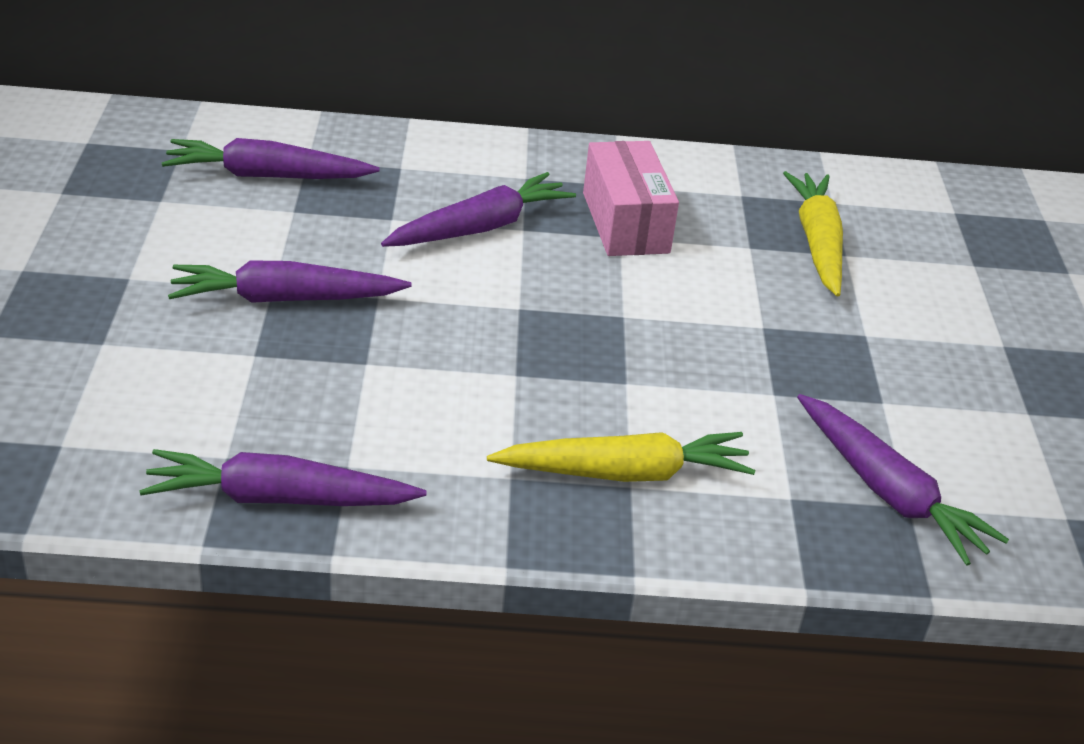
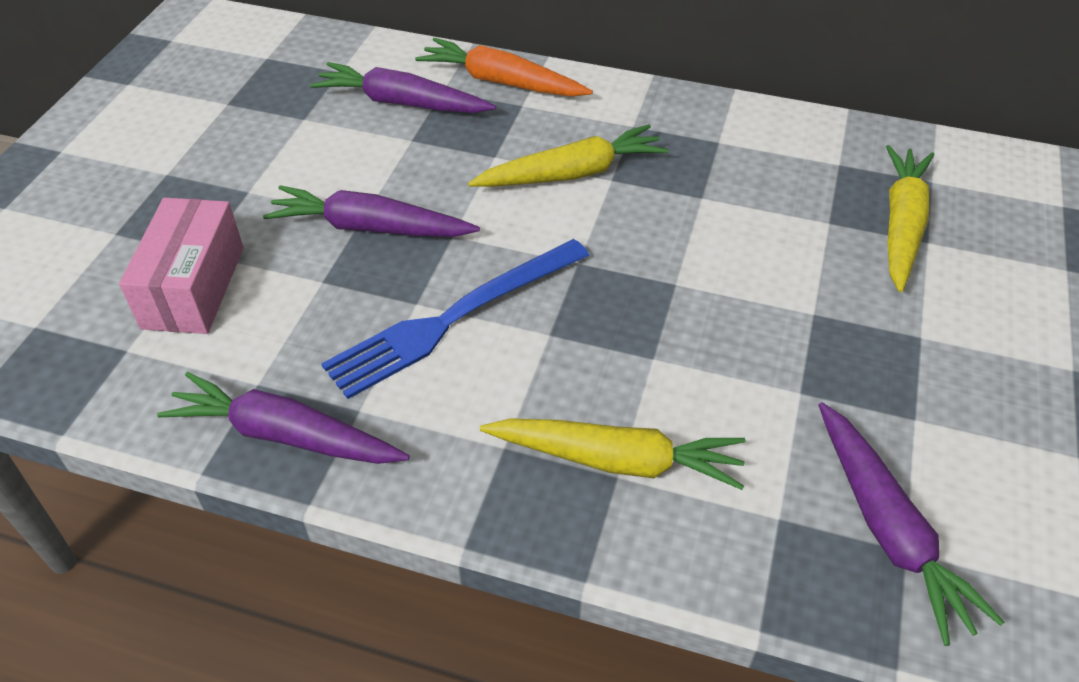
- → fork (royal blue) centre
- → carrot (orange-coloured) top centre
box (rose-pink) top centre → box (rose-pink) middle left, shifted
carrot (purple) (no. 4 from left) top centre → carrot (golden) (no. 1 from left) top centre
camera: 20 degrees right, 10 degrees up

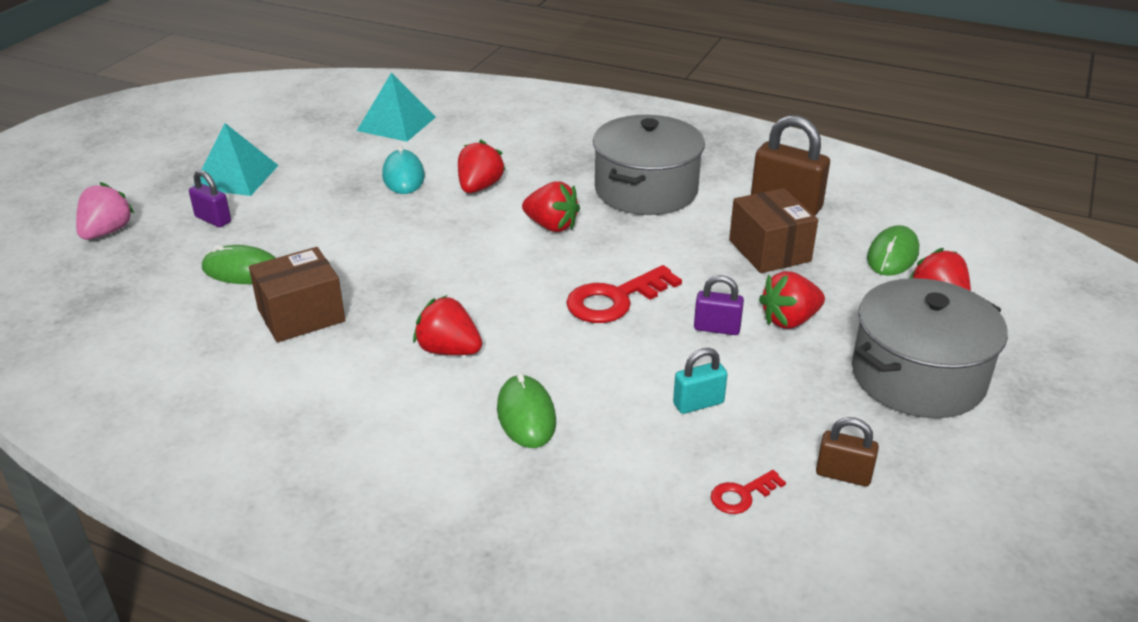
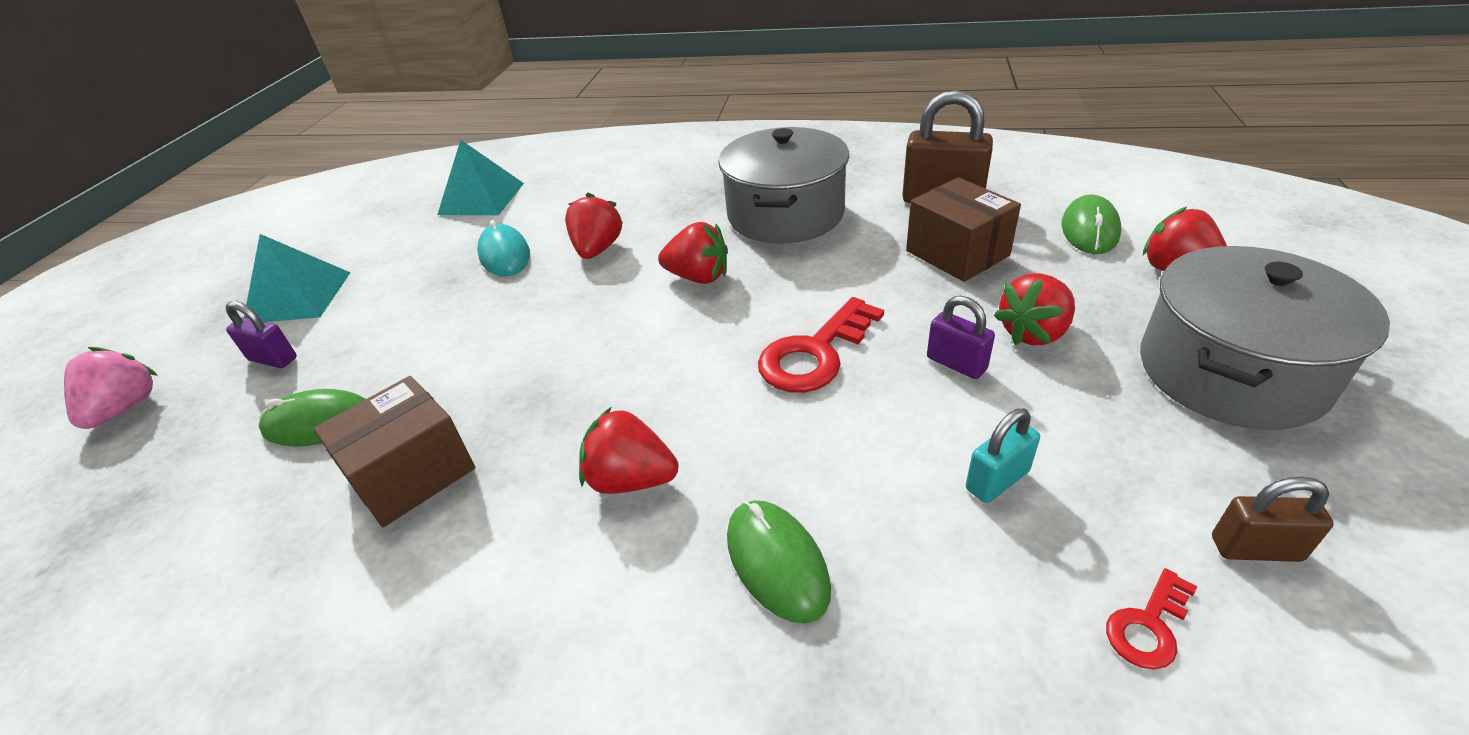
lock (purple) (no. 2 from left) centre, 45 degrees clockwise
camera: 10 degrees left, 5 degrees up

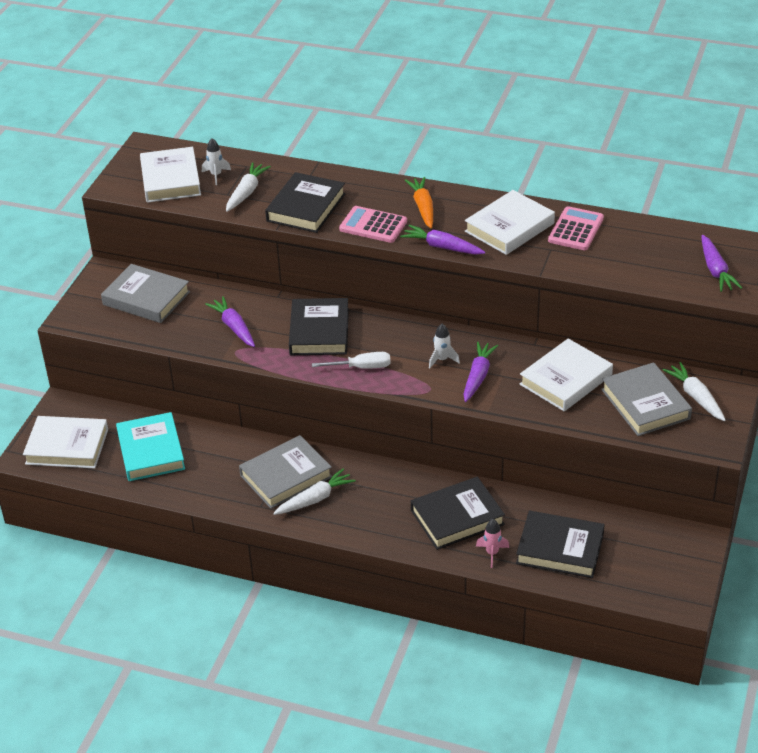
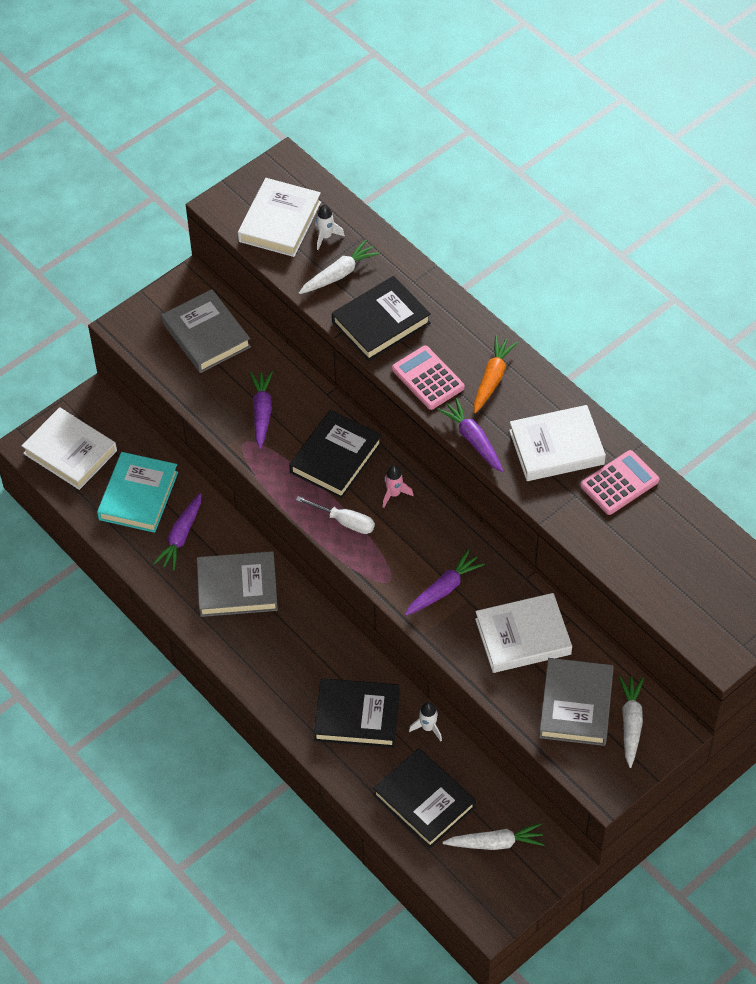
carrot (white) (no. 2 from left) centre → carrot (white) (no. 2 from left) bottom centre, shifted
spaceship (white) (no. 2 from left) centre → spaceship (white) (no. 2 from left) bottom centre, shifted
spaceship (rose-pink) bottom centre → spaceship (rose-pink) centre, shifted
carrot (purple) (no. 4 from left in the first image) middle right → carrot (purple) (no. 1 from left) middle left, shifted
camera: 30 degrees right, 15 degrees up

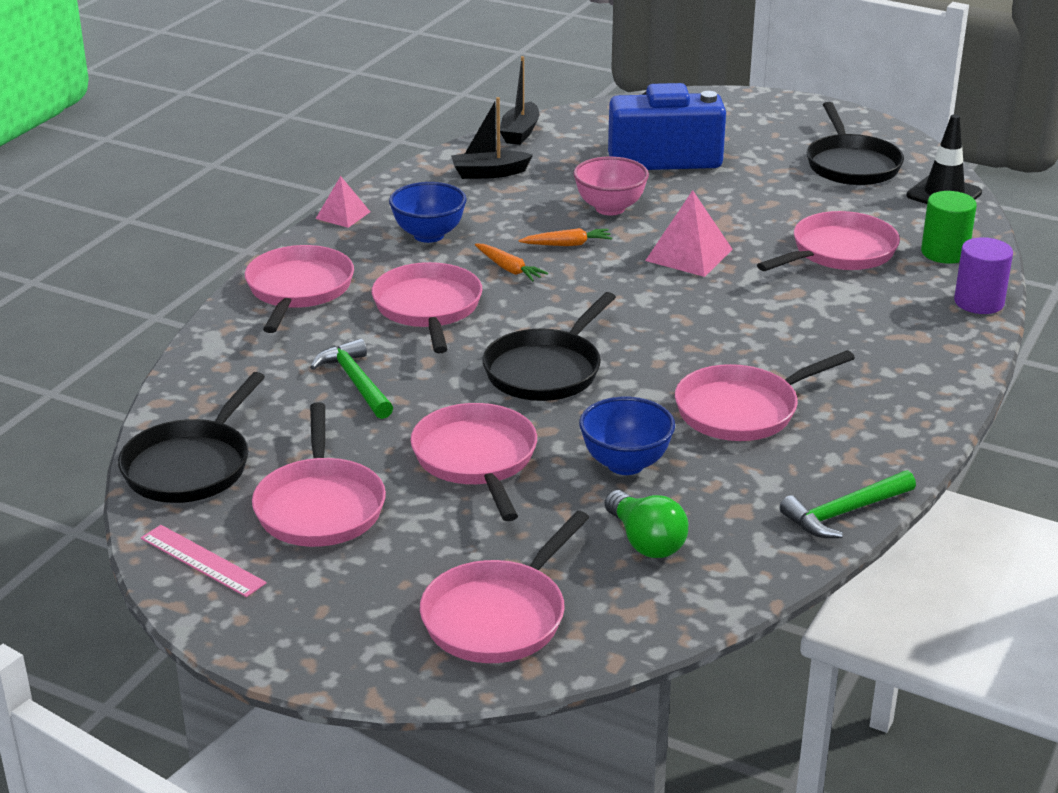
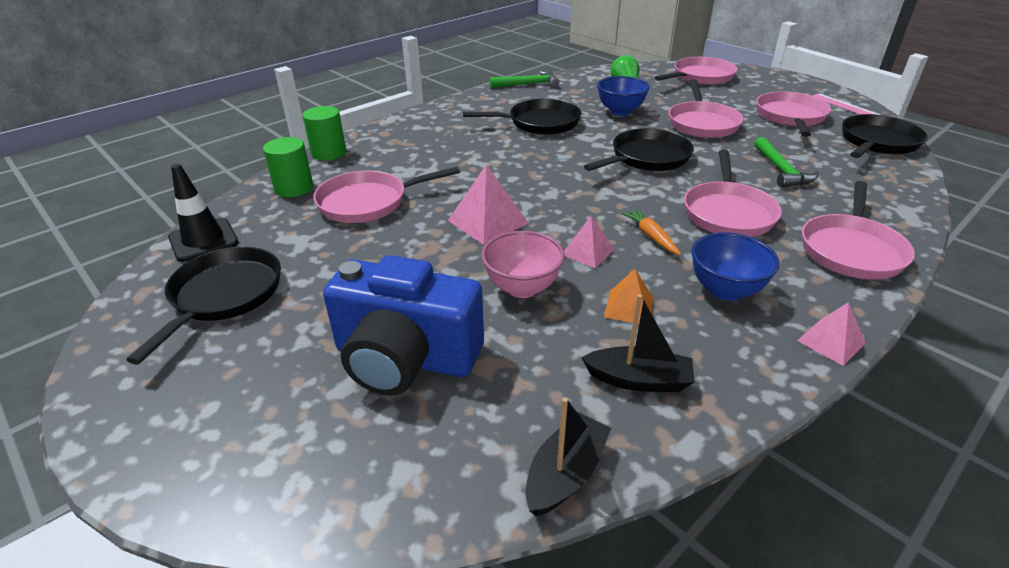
- → pyramid (orange-coloured) centre
carrot (orange-coloured) (no. 2 from left) top centre → pyramid (rose-pink) (no. 2 from left) centre
pan (rose-pink) (no. 6 from left) middle right → pan (jet-black) (no. 2 from left) top centre
cylinder shape (purple) middle right → cylinder shape (green) (no. 2 from left) top left
camera: 160 degrees left, 5 degrees up

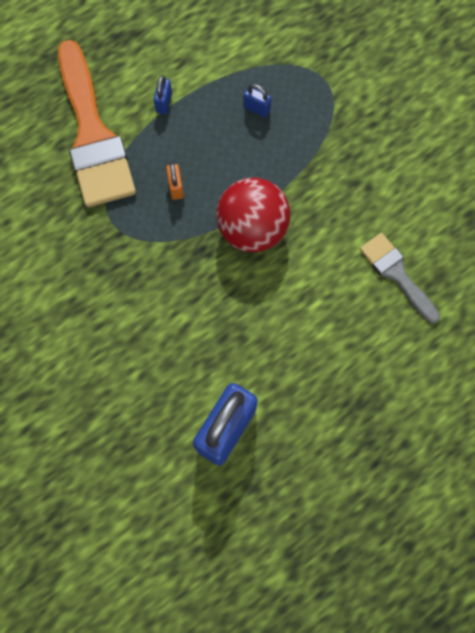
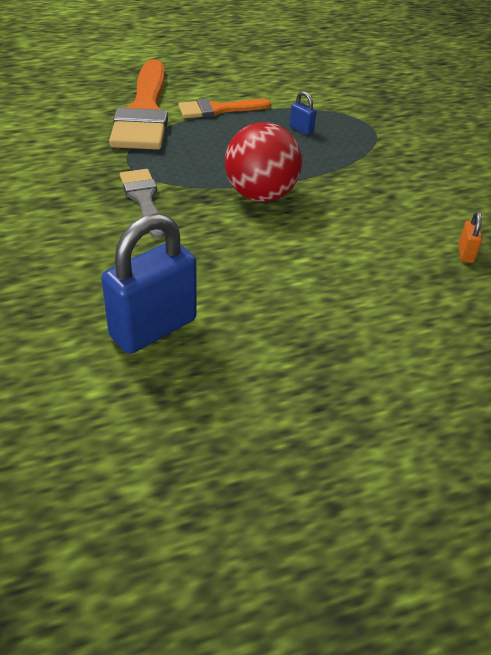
lock (orange-coloured) top centre → lock (orange-coloured) middle right, shifted
paintbrush (gray) middle right → paintbrush (gray) top left, shifted
lock (royal blue) (no. 1 from left) top centre → paintbrush (orange-coloured) (no. 2 from left) top centre
camera: 15 degrees right, 30 degrees down

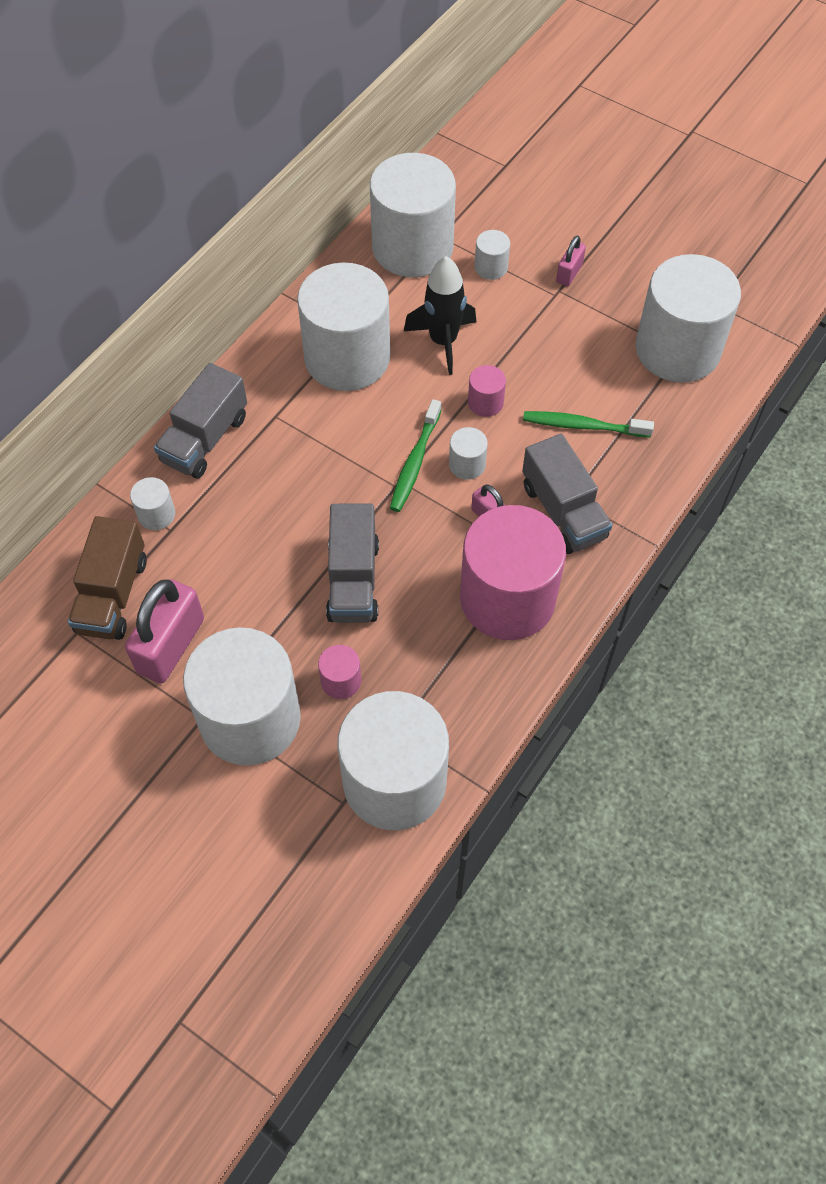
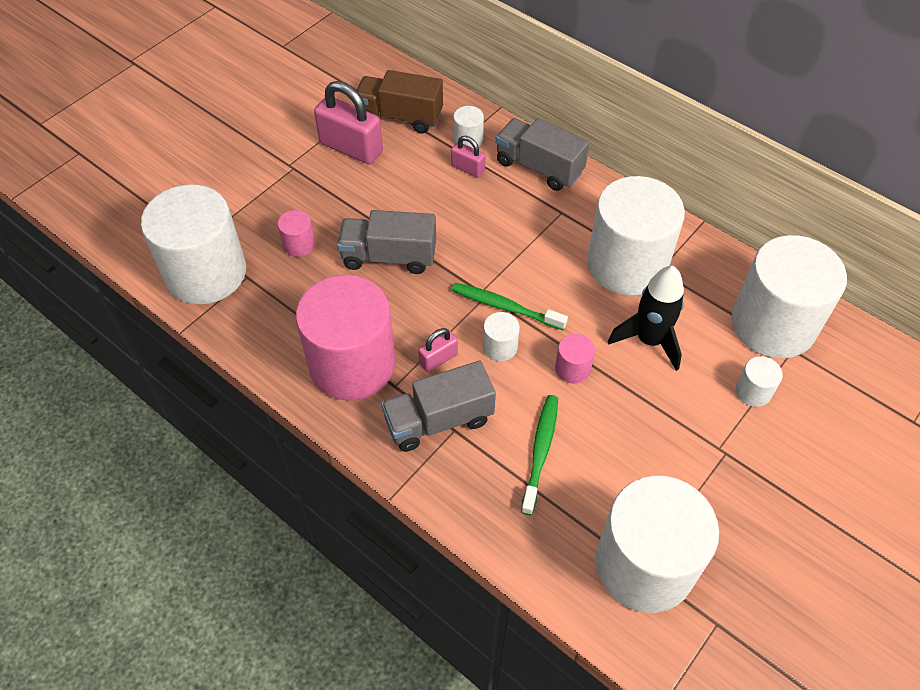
cylinder shape (white) (no. 2 from left) middle left → -
lock (rose-pink) (no. 3 from left) top right → lock (rose-pink) (no. 3 from left) top centre, shifted
camera: 95 degrees right, 5 degrees down

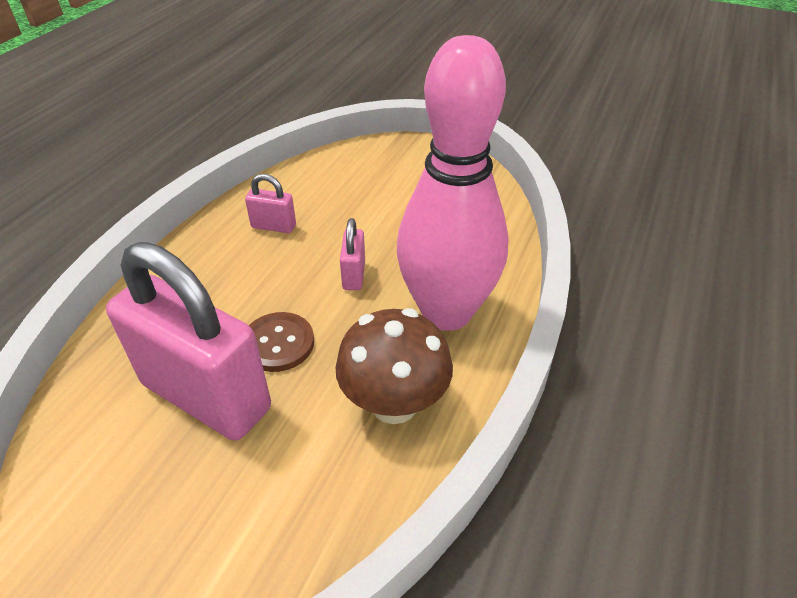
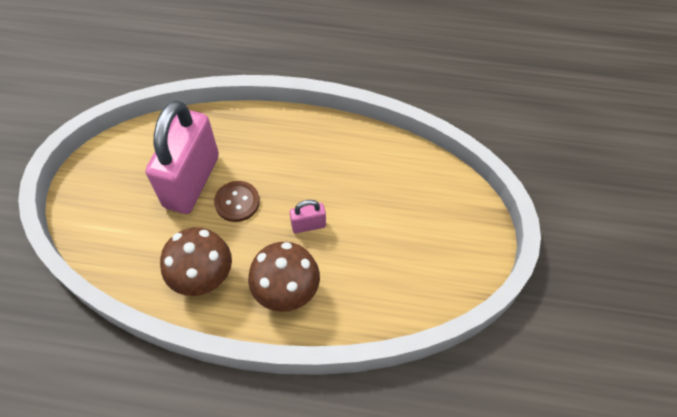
lock (rose-pink) (no. 2 from left) centre → -
skittle (rose-pink) top centre → mushroom (dark brown) (no. 2 from left) centre
camera: 75 degrees right, 15 degrees up

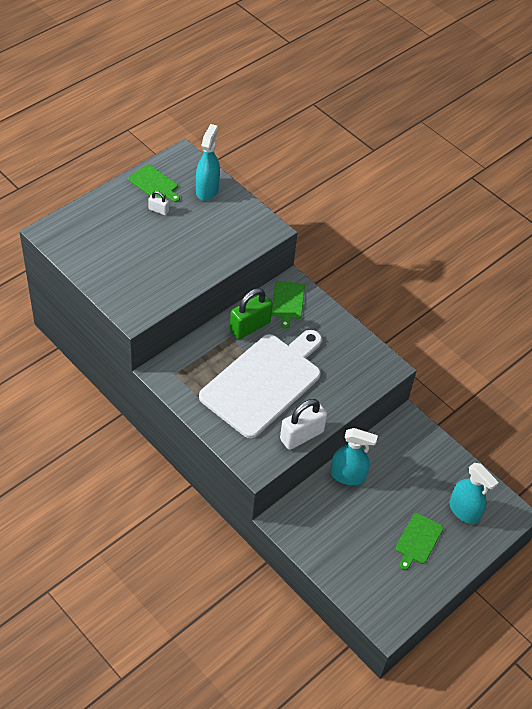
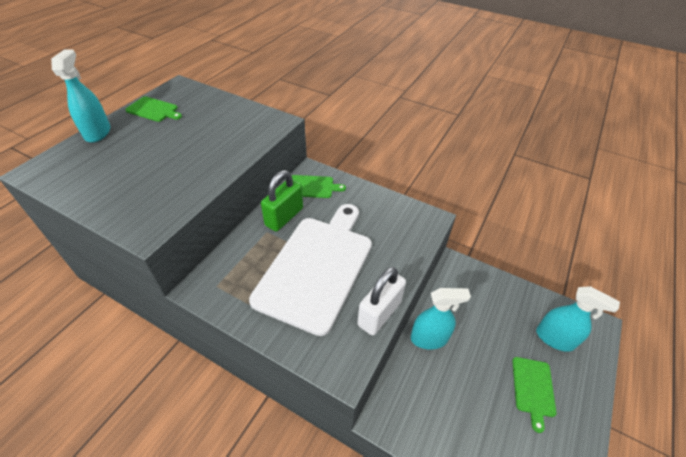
lock (white) (no. 1 from left) top left → -
spray cleaner (aqua) (no. 1 from left) top centre → spray cleaner (aqua) (no. 1 from left) top left, shifted
chopping board (green) (no. 2 from left) centre, 75 degrees counterclockwise
camera: 15 degrees left, 5 degrees down

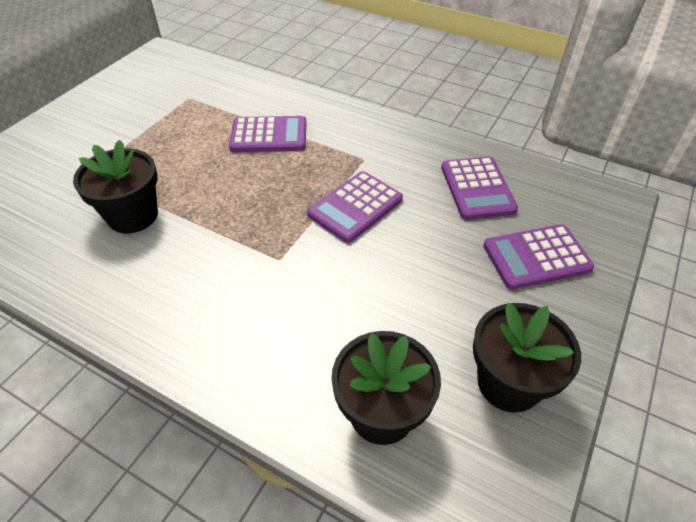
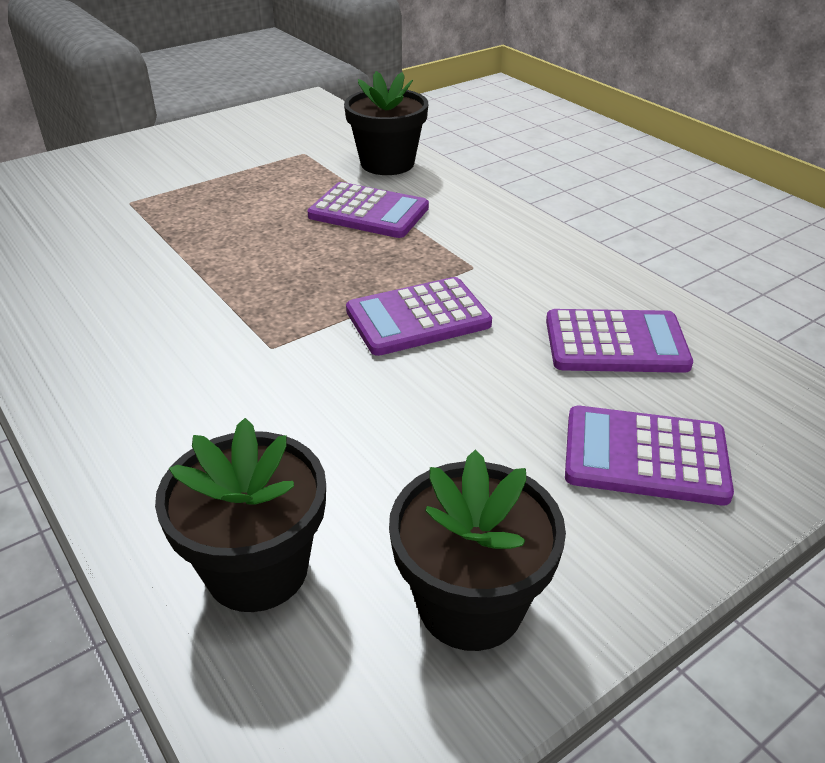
plant pot (jet-black) (no. 1 from left in the first image) middle left → plant pot (jet-black) (no. 2 from left) top centre, shifted
adding machine (purple) (no. 3 from left) middle right, 105 degrees counterclockwise
camera: 25 degrees right, 10 degrees down

